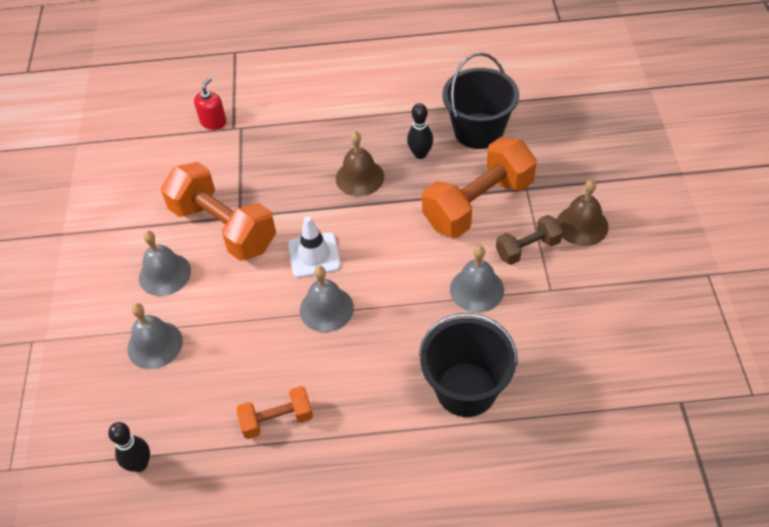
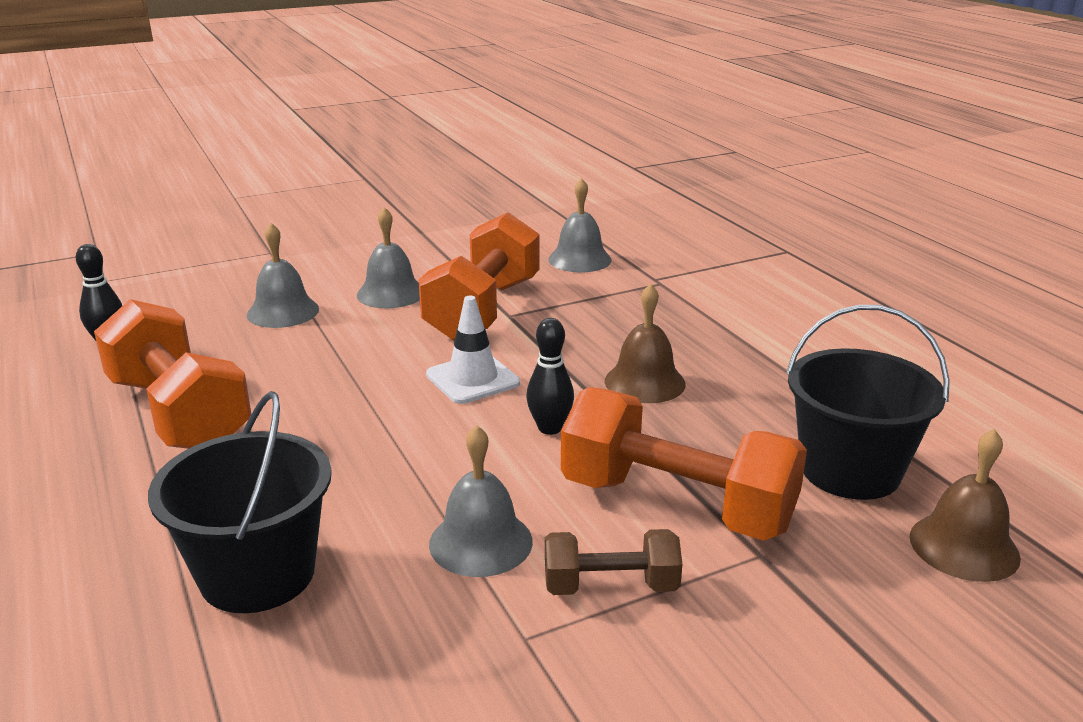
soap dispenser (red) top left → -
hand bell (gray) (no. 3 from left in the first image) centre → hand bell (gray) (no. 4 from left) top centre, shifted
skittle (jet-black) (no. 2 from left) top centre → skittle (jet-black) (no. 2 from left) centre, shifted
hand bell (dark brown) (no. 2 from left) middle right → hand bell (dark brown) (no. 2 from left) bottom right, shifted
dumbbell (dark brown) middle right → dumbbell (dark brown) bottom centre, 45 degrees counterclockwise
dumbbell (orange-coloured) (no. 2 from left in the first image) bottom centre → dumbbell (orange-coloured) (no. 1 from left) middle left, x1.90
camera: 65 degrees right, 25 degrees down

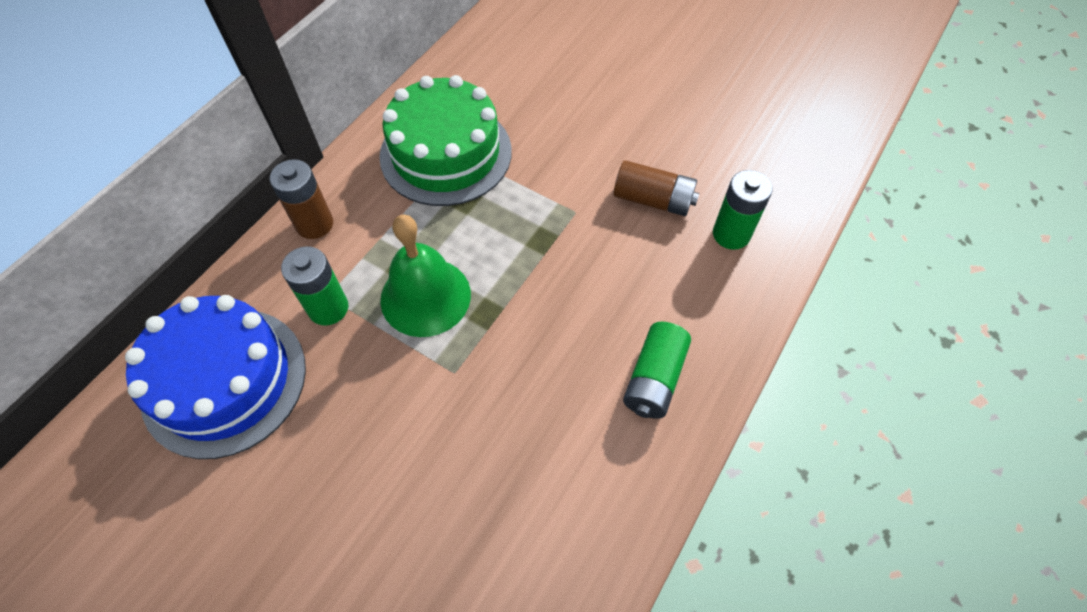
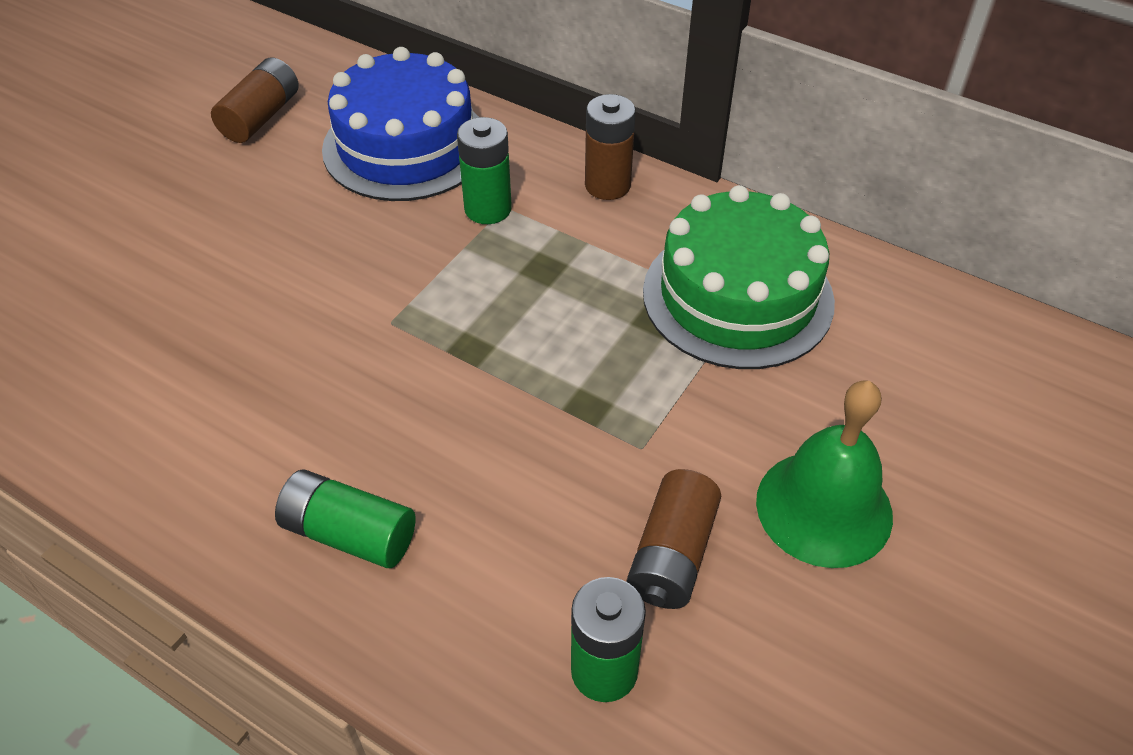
- → AA battery (dark brown) (no. 1 from left) top left
hand bell (green) centre → hand bell (green) middle right, shifted
camera: 90 degrees right, 10 degrees down

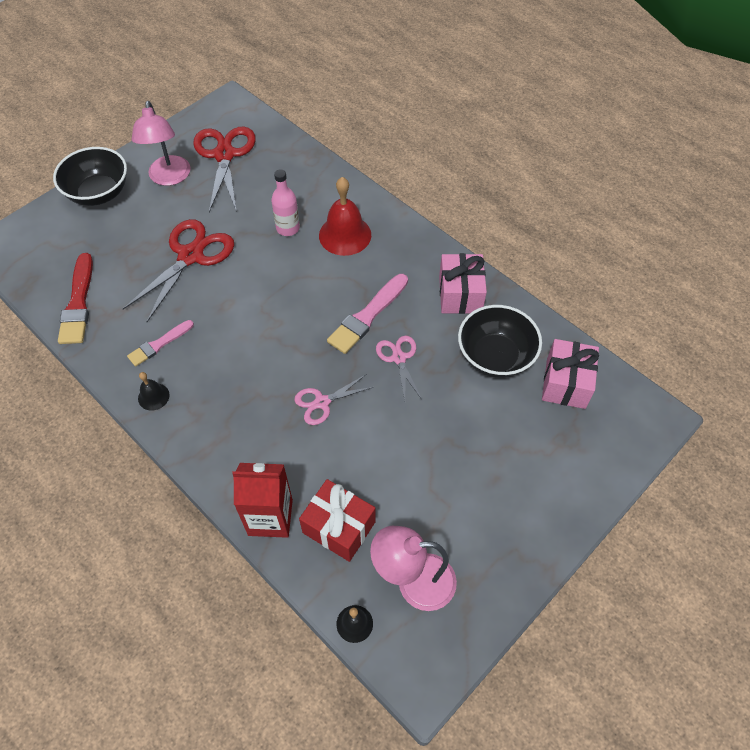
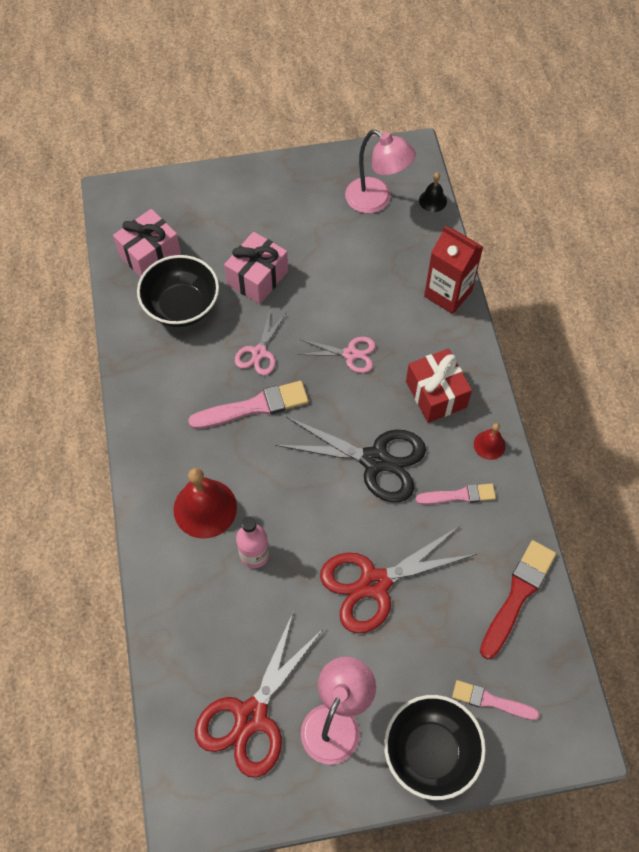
- → shears (jet-black) centre
- → paintbrush (rose-pink) (no. 3 from left) bottom right
present (red) bottom centre → present (red) middle right, shifted
present (rose-pink) (no. 1 from left in the first image) centre → present (rose-pink) (no. 2 from left) top centre, shifted
hand bell (jet-black) (no. 1 from left) middle left → hand bell (red) (no. 2 from left) middle right
camera: 145 degrees left, 5 degrees up

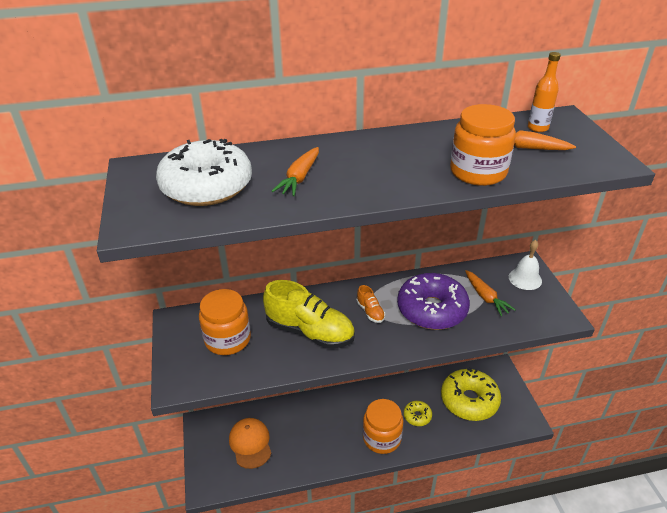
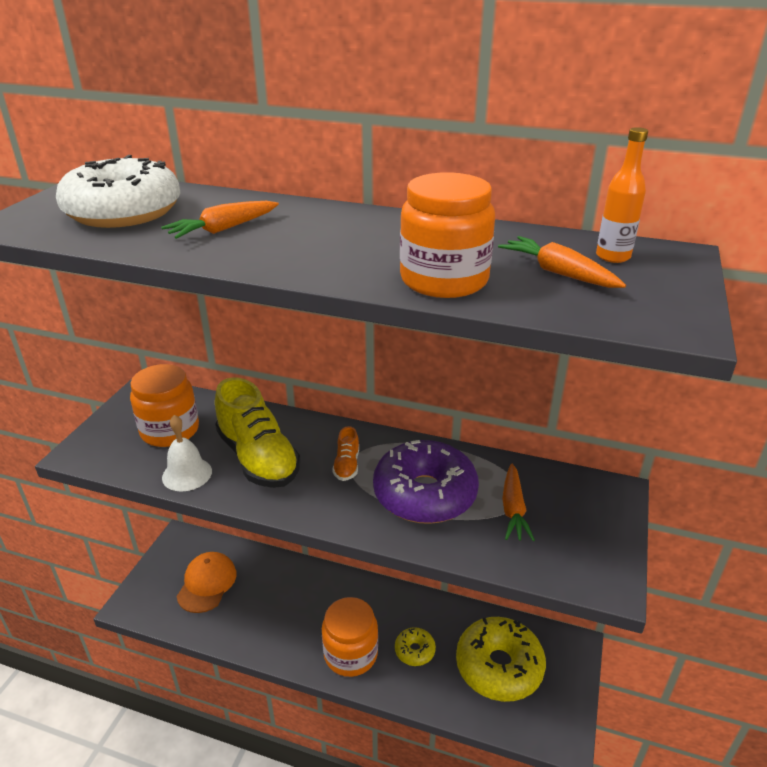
hand bell (white) middle right → hand bell (white) middle left, shifted
camera: 30 degrees right, 5 degrees down

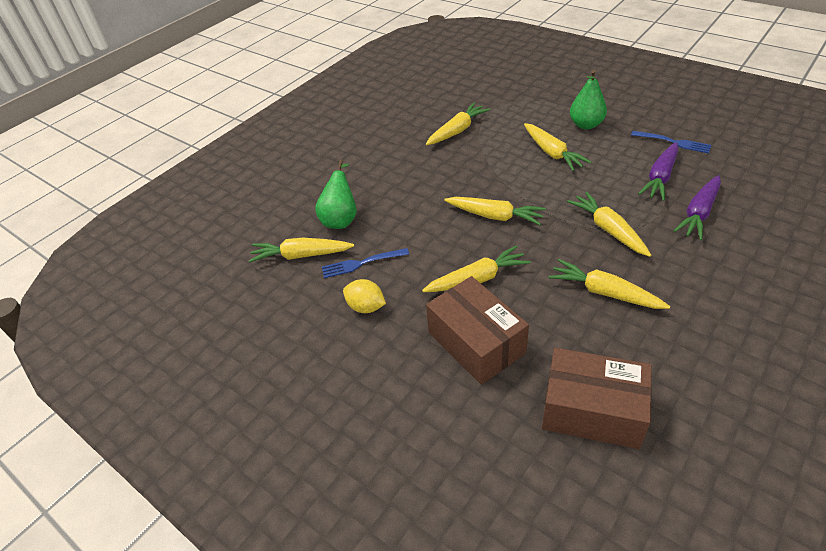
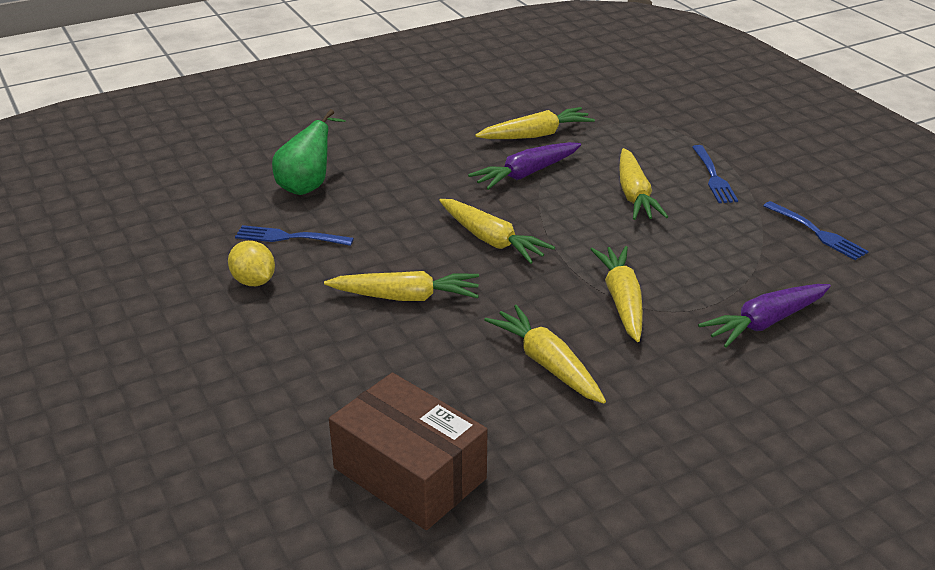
carrot (golden) (no. 1 from left) centre → -
box (dark brown) (no. 1 from left) centre → -
carrot (purple) (no. 1 from left) top right → carrot (purple) (no. 1 from left) top centre, shifted
pear fruit (green) (no. 2 from left) top right → fork (royal blue) (no. 2 from left) top right
camera: 20 degrees right, 10 degrees down

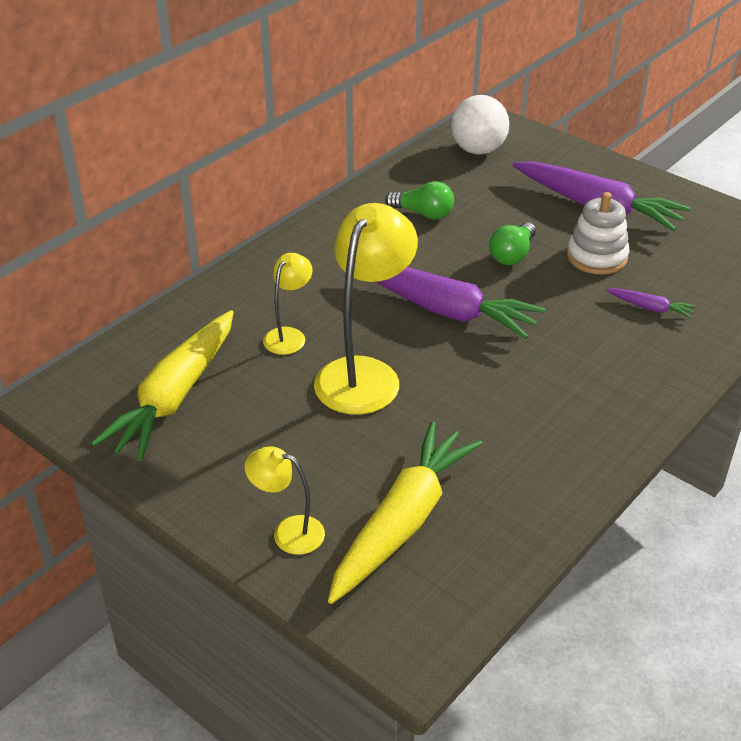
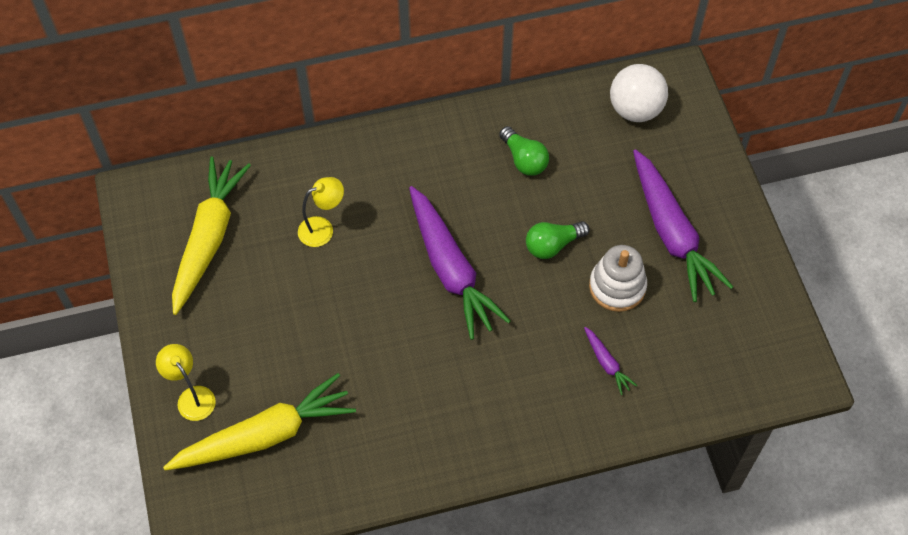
lamp (golden) (no. 3 from left) centre → -
carrot (golden) (no. 1 from left) middle left, 135 degrees clockwise
camera: 35 degrees right, 20 degrees up

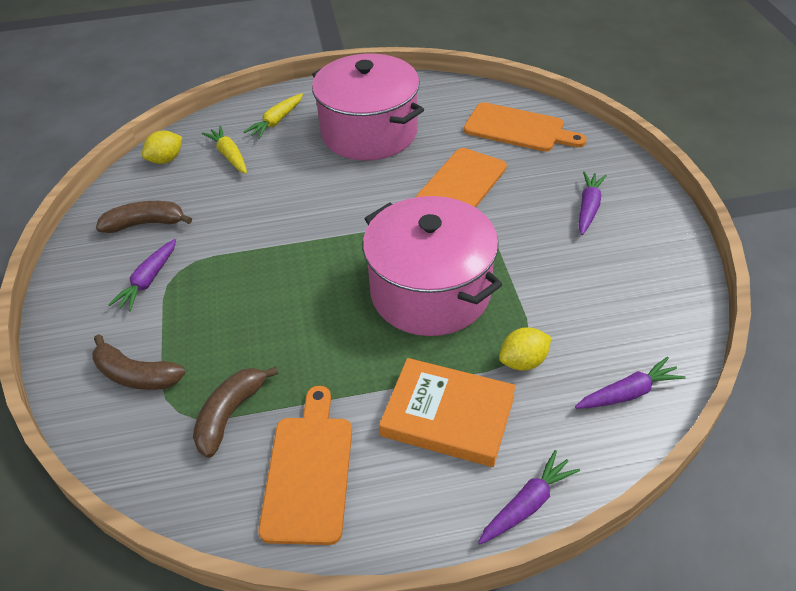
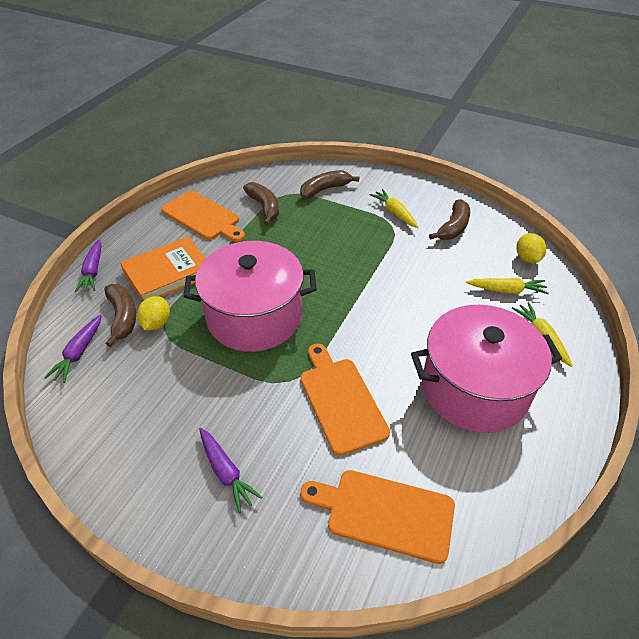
- → banana (dark brown) (no. 1 from left) middle left
carrot (purple) (no. 1 from left) middle left → carrot (golden) (no. 1 from left) top centre
chopping board (orange-coloured) (no. 3 from left) top centre → chopping board (orange-coloured) (no. 3 from left) bottom centre, 45 degrees clockwise
camera: 125 degrees right, 0 degrees up

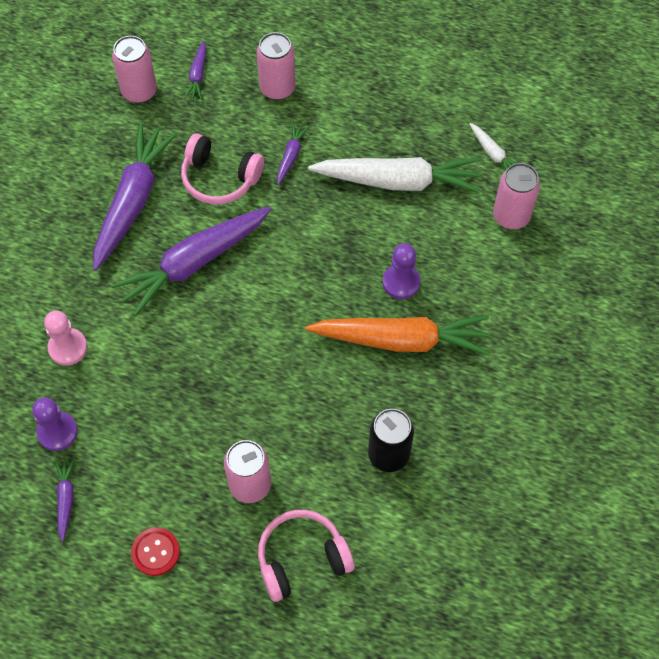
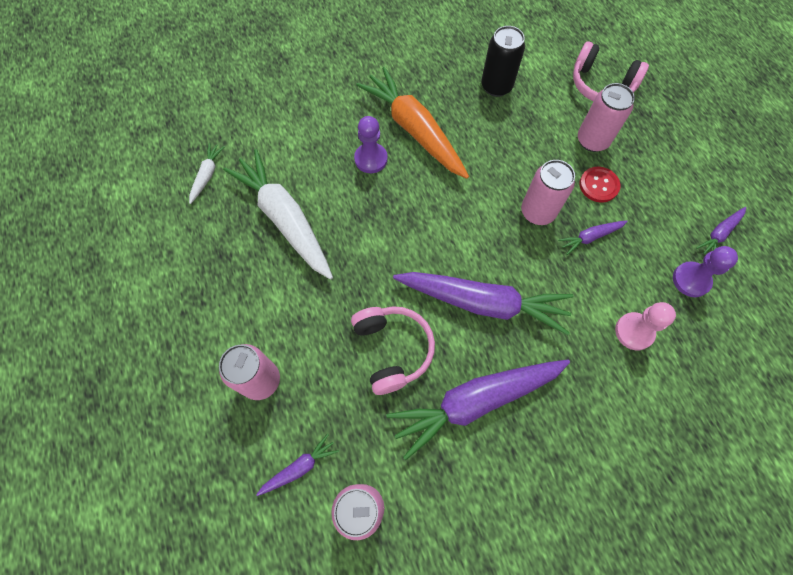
button (red) bottom left → button (red) top right, shifted
carrot (purple) (no. 5 from left in the first image) top centre → carrot (purple) (no. 4 from left) middle right, shifted
soda can (rose-pink) (no. 4 from left in the first image) top right → soda can (rose-pink) (no. 3 from left) middle right, shifted
camera: 130 degrees left, 5 degrees up

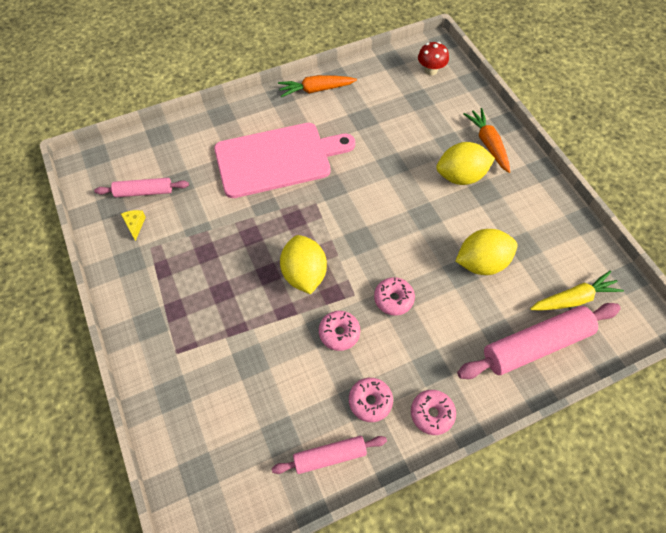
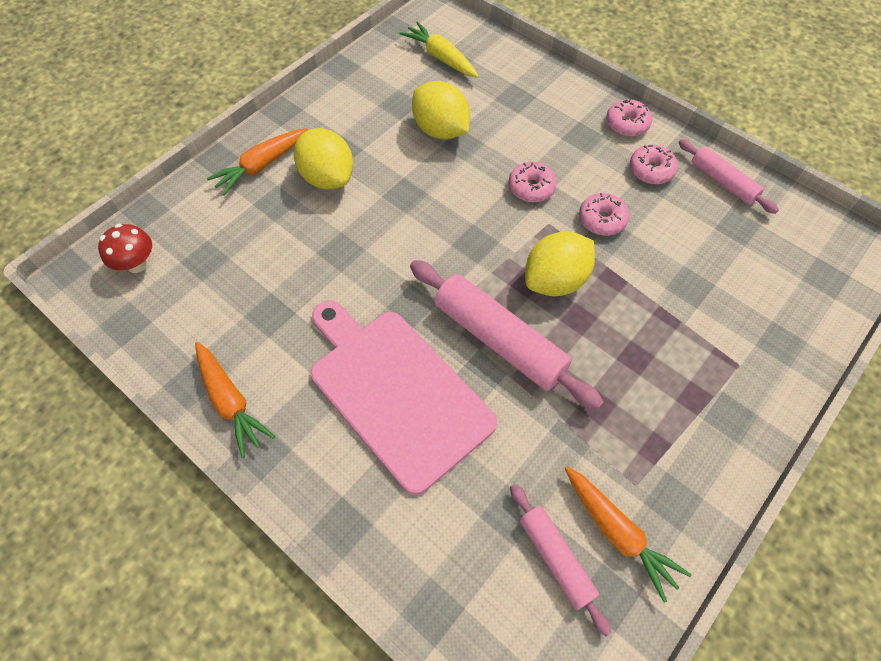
pastry roller (rose-pink) (no. 3 from left in the first image) middle right → pastry roller (rose-pink) (no. 1 from left) centre, shifted
piece of cheese (golden) middle left → carrot (orange-coloured) (no. 3 from left) bottom right
camera: 115 degrees left, 0 degrees up

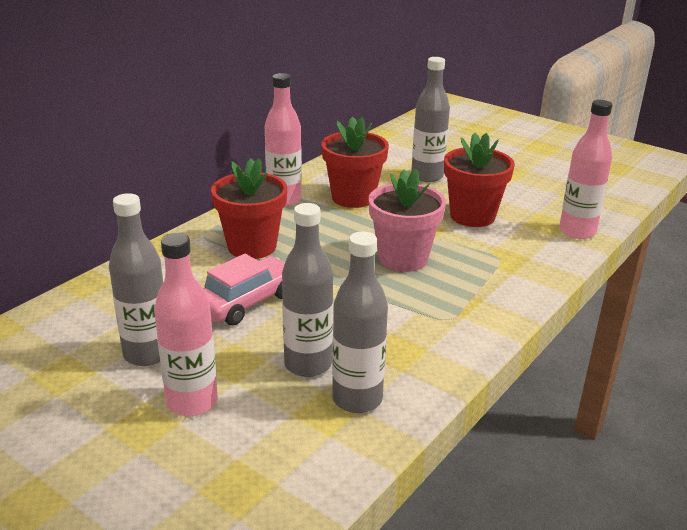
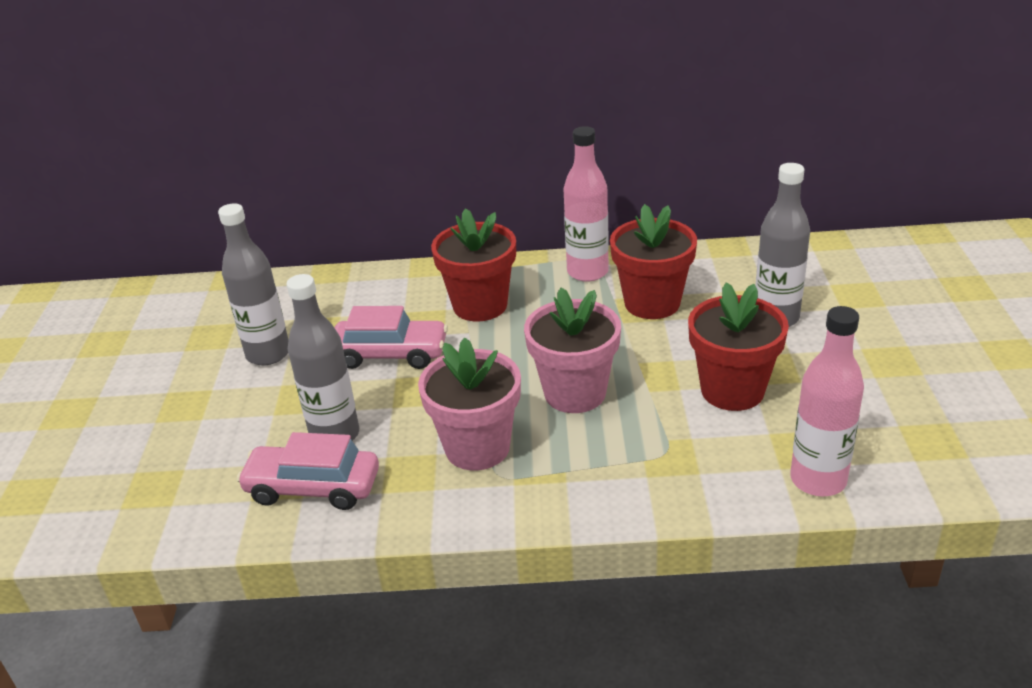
drink bottle (rose-pink) (no. 1 from left) middle left → -
- → plant pot (rose-pink) (no. 1 from left) centre
drink bottle (gray) (no. 3 from left) centre → toy car (rose-pink) (no. 1 from left) bottom left
camera: 55 degrees right, 5 degrees up

